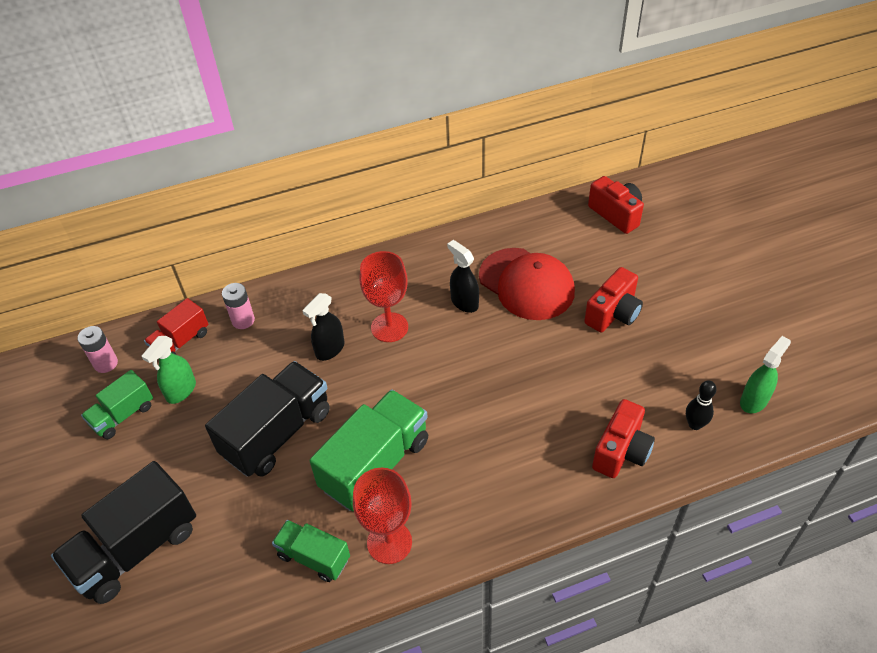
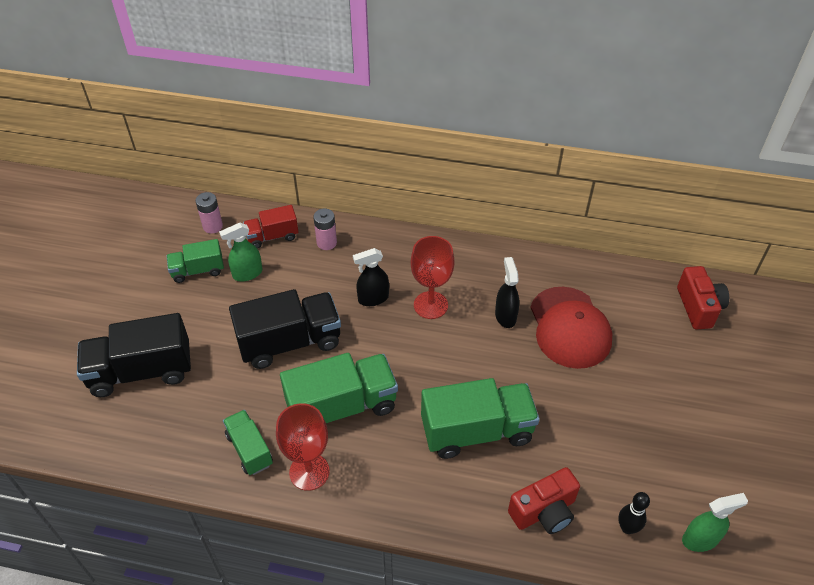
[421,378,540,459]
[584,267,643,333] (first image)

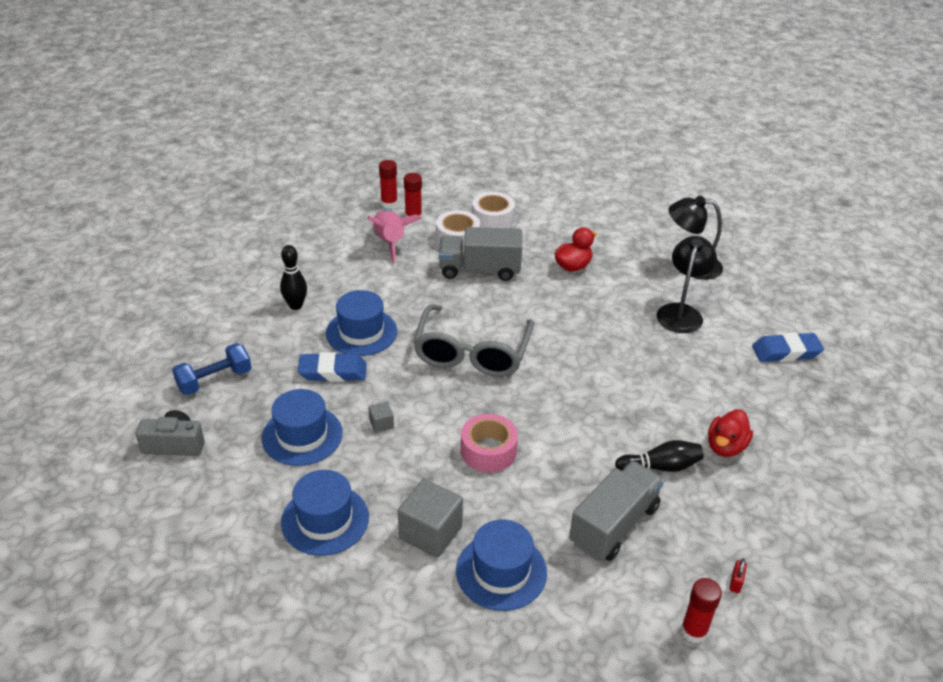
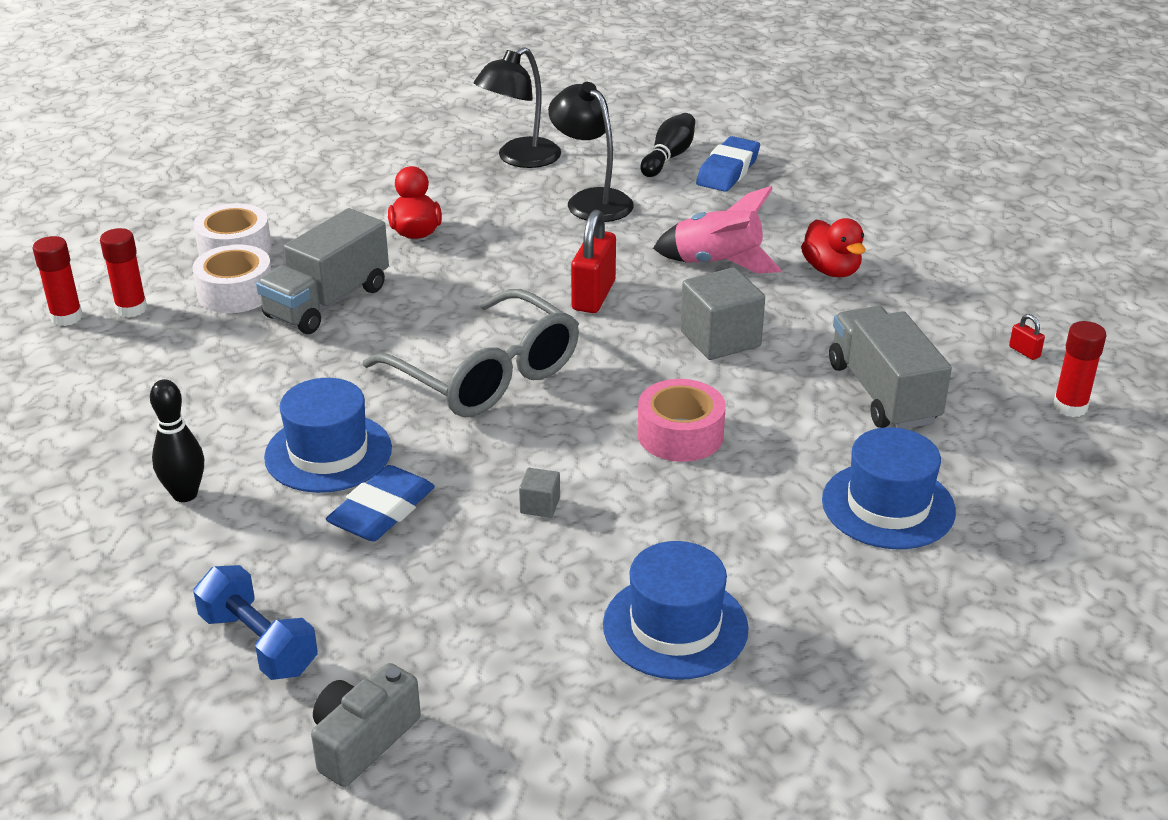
[193,565,318,680]
[571,210,616,313]
[641,113,695,177]
[653,186,782,273]
[680,267,765,360]
[262,389,343,466] (first image)

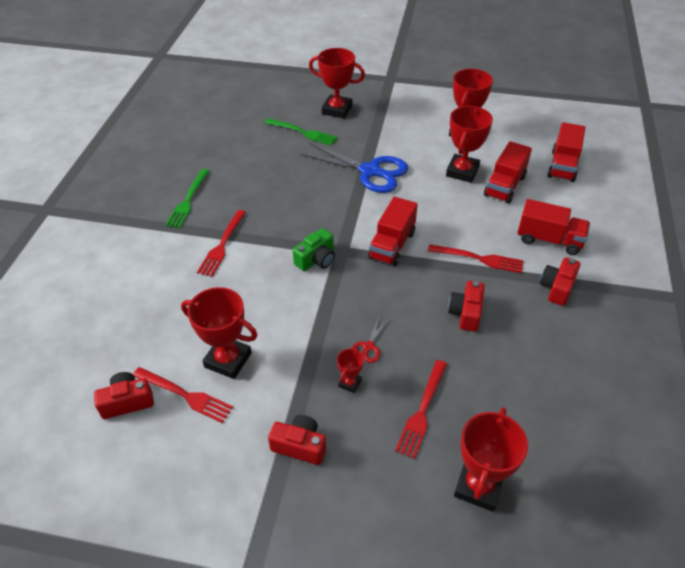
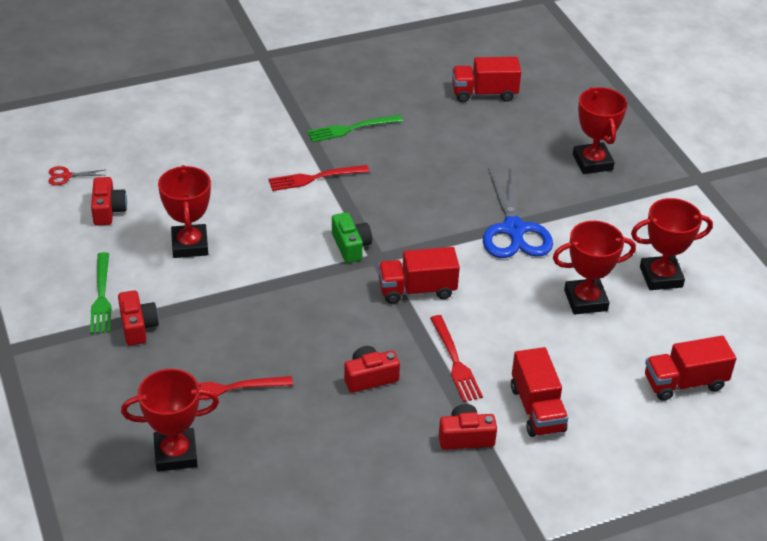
[48,166,106,185]
[90,252,112,334]
[91,177,127,225]
[332,212,372,263]
[452,57,521,102]
[133,367,233,423] (first image)
[337,348,364,393] (first image)

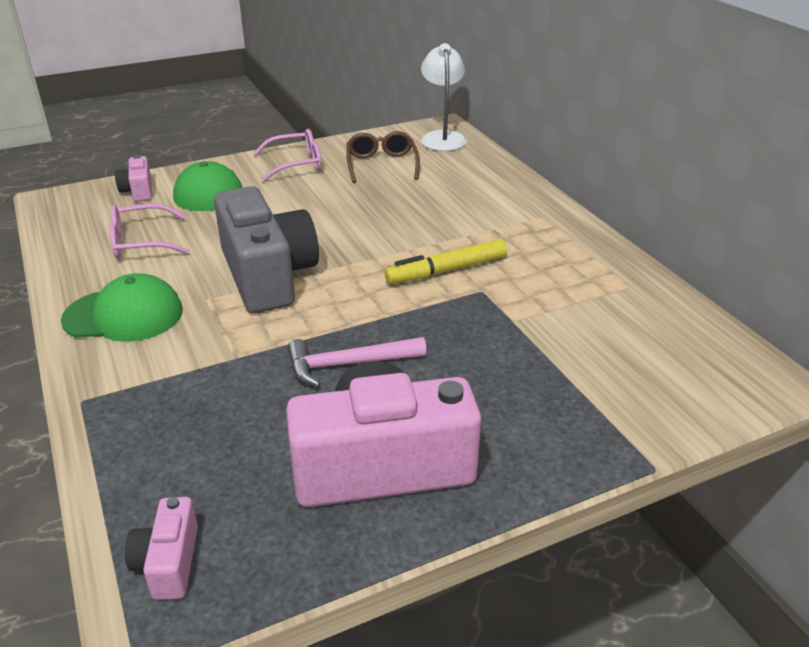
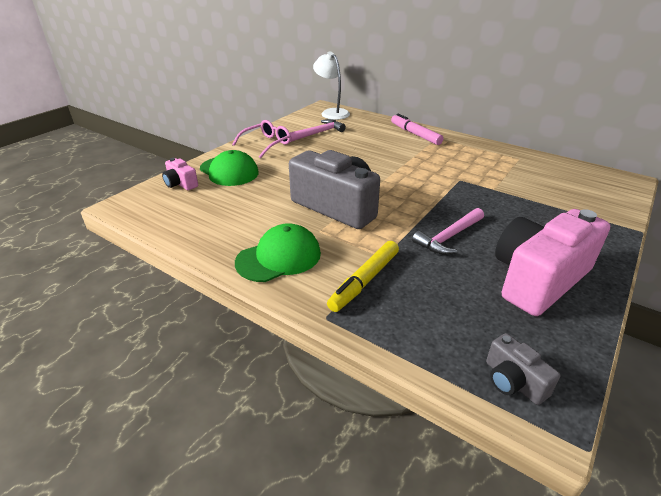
[290,119,346,142]
[327,241,399,312]
[391,114,443,145]
[486,333,560,405]
[110,204,190,259] (first image)

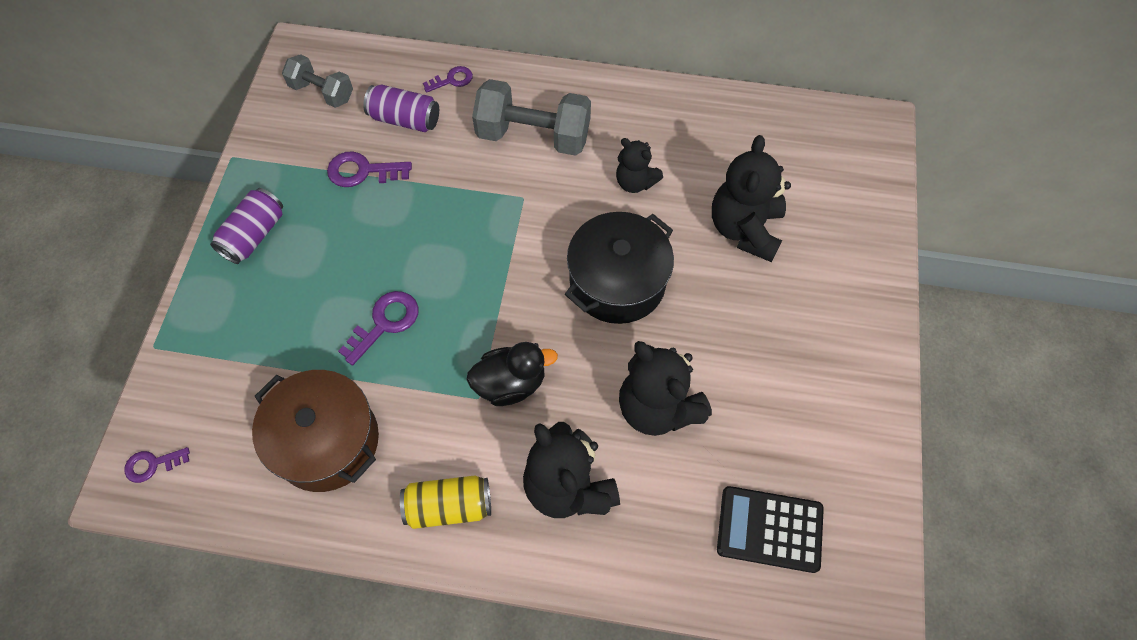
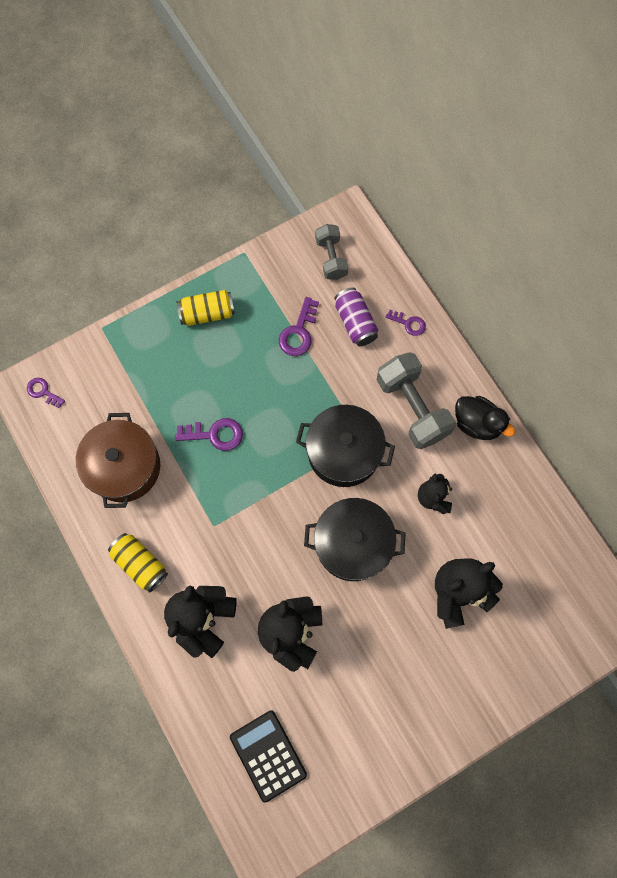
[176,290,235,326]
[279,297,319,356]
[296,405,395,487]
[455,396,515,440]

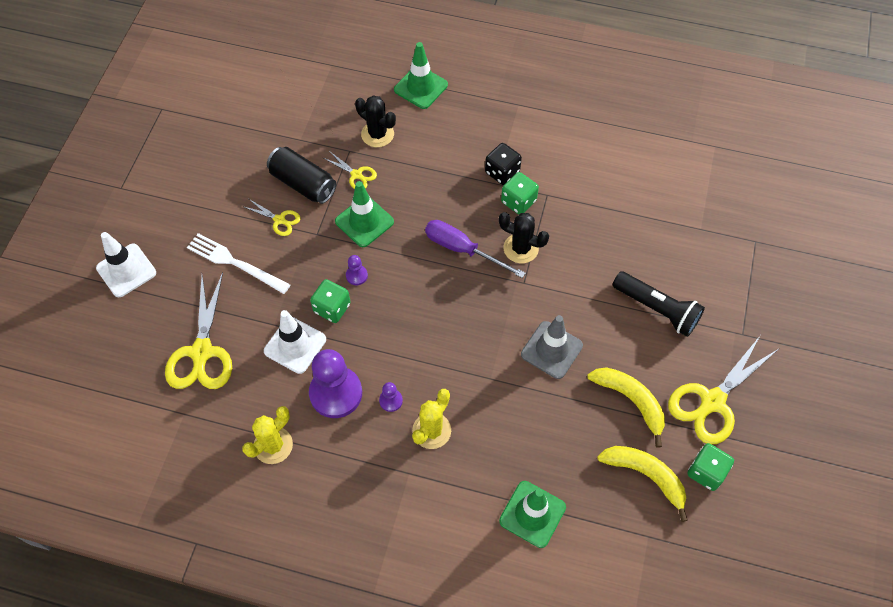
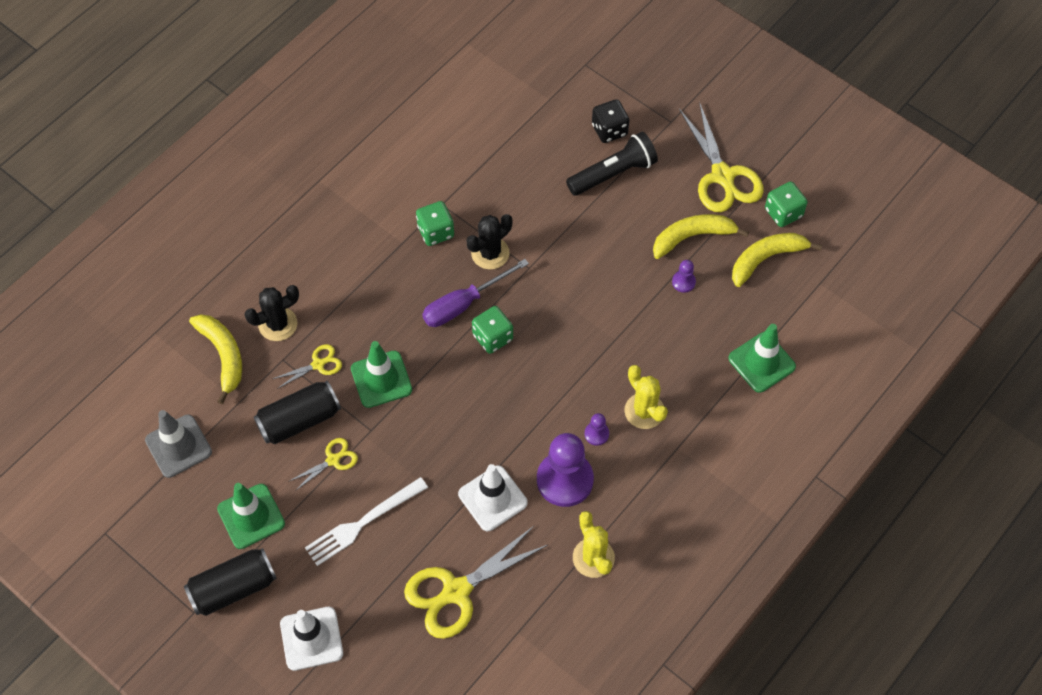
[145,410,212,478]
[184,548,277,616]
[189,314,242,404]
[217,483,285,549]
[404,526,548,639]
[472,306,513,354]
[592,99,629,143]
[672,260,696,293]

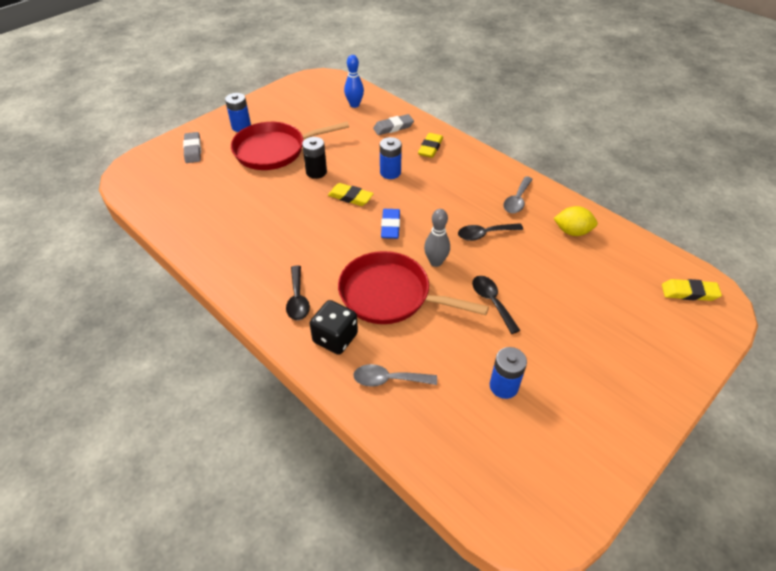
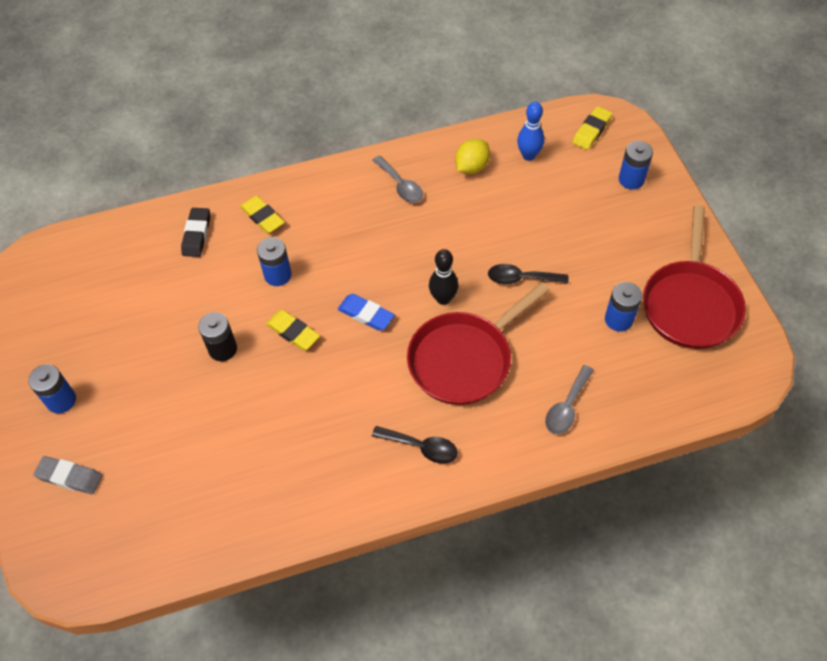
[181,208,210,257]
[266,310,320,350]
[429,249,459,305]
[517,102,544,161]
[619,141,653,190]
[643,205,746,349]
[310,300,358,355] (first image)
[458,223,523,241] (first image)

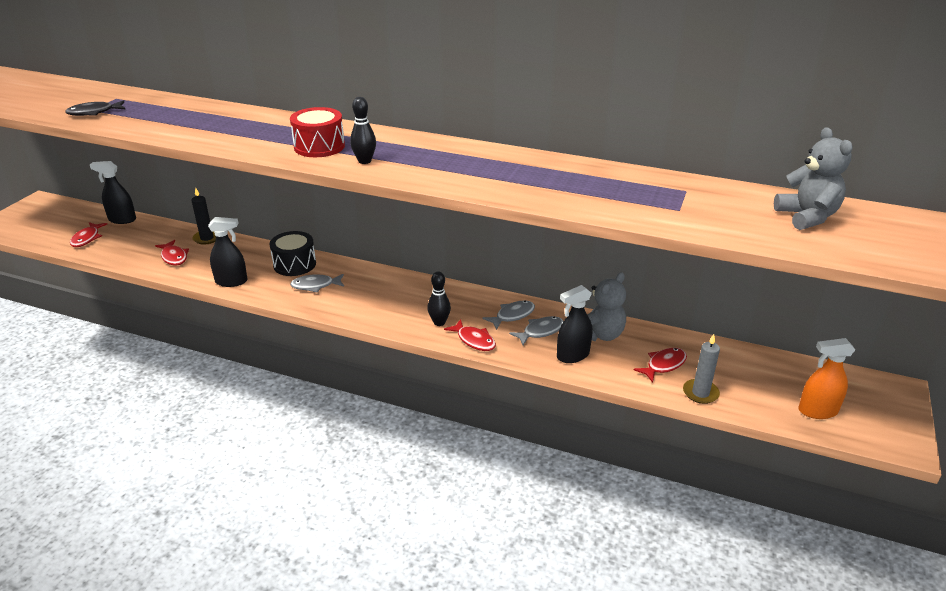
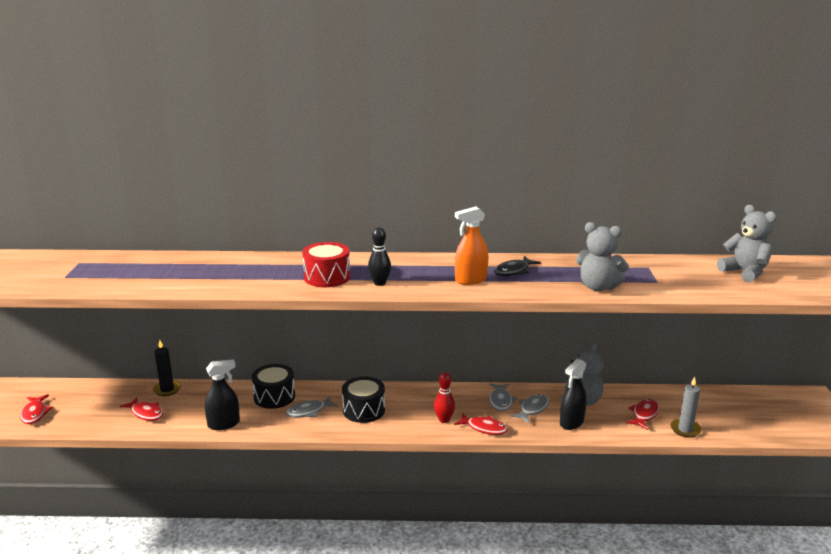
[342,376,385,423]
[434,372,455,423]
[455,206,488,285]
[489,383,517,412]
[494,256,541,276]
[576,222,629,291]
[90,161,136,224] (first image)

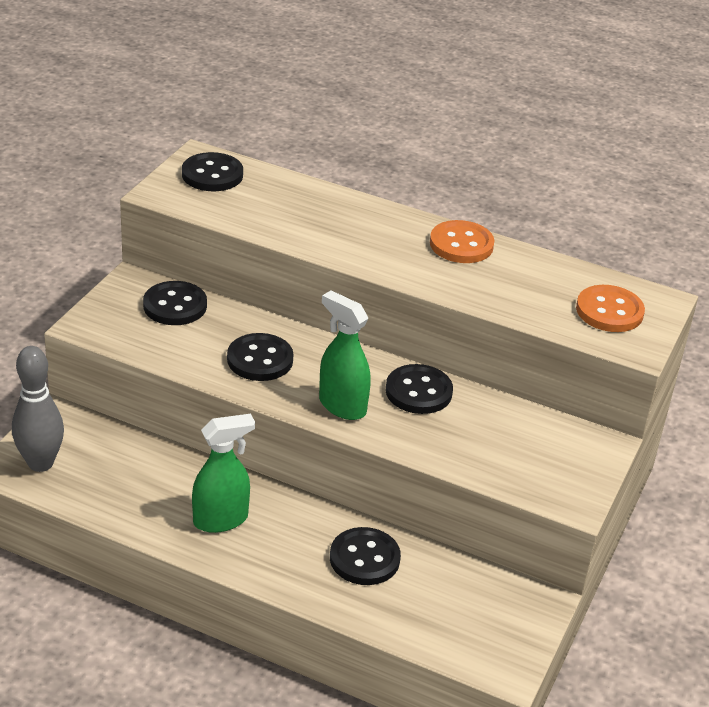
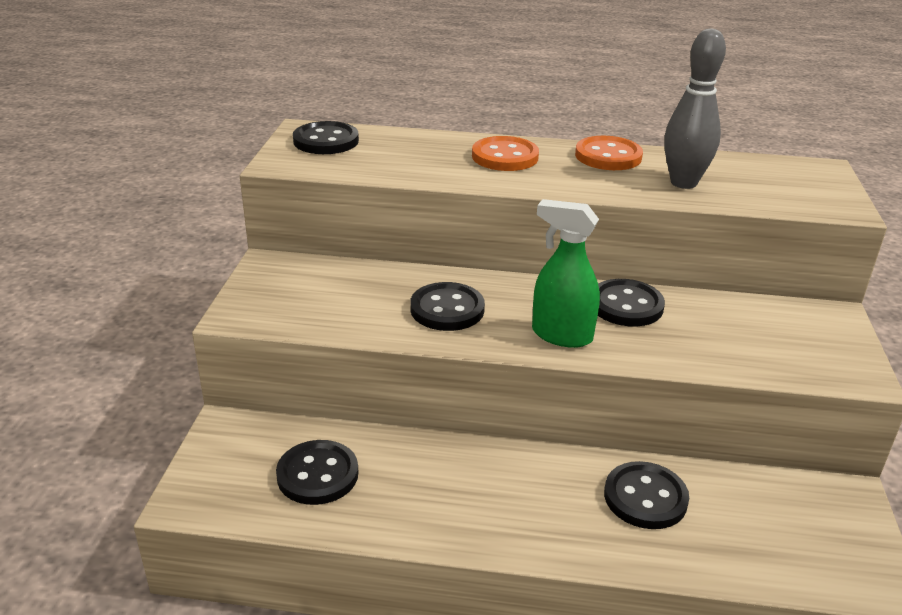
[276,440,359,505]
[472,136,539,171]
[664,28,726,189]
[192,414,255,533] (first image)

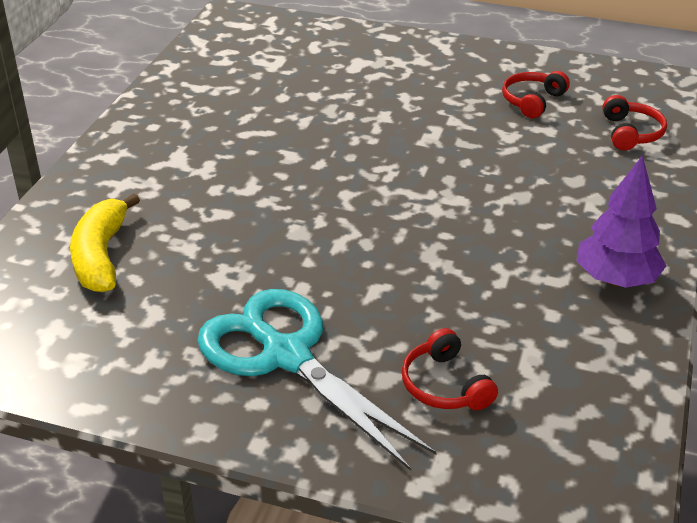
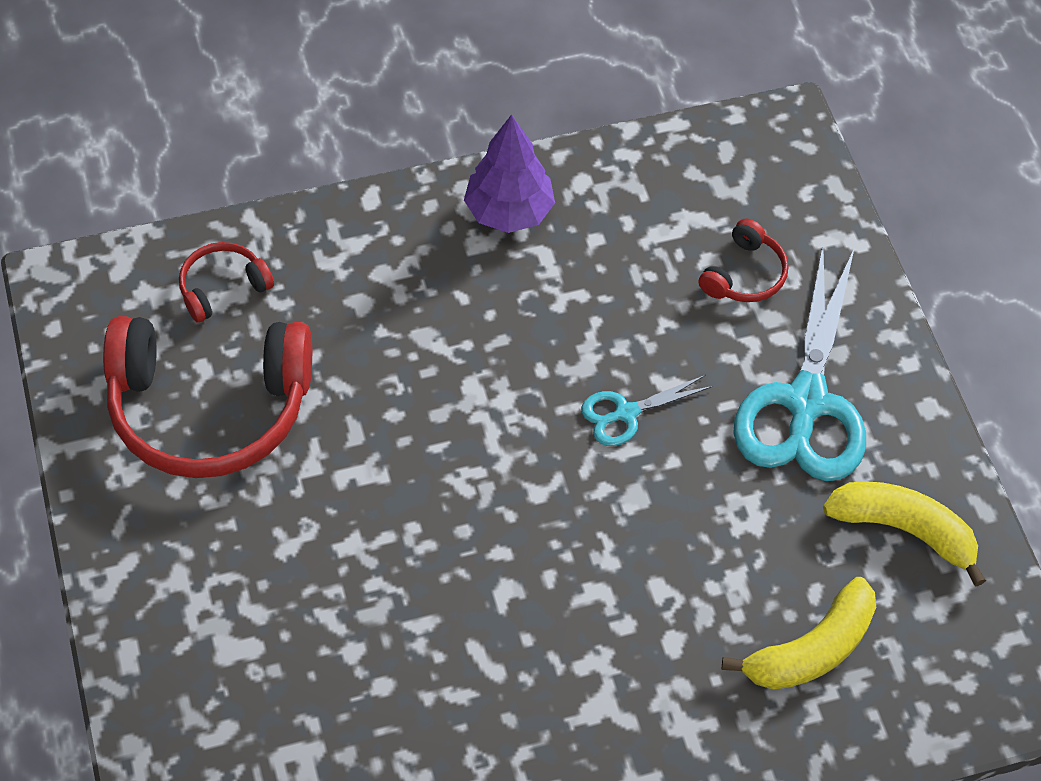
[103,316,312,478]
[581,375,713,446]
[823,481,986,586]

